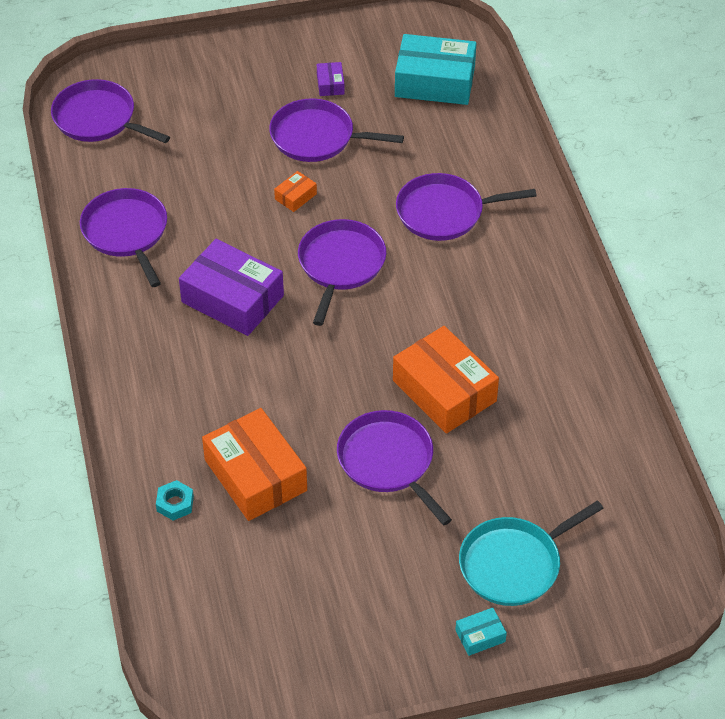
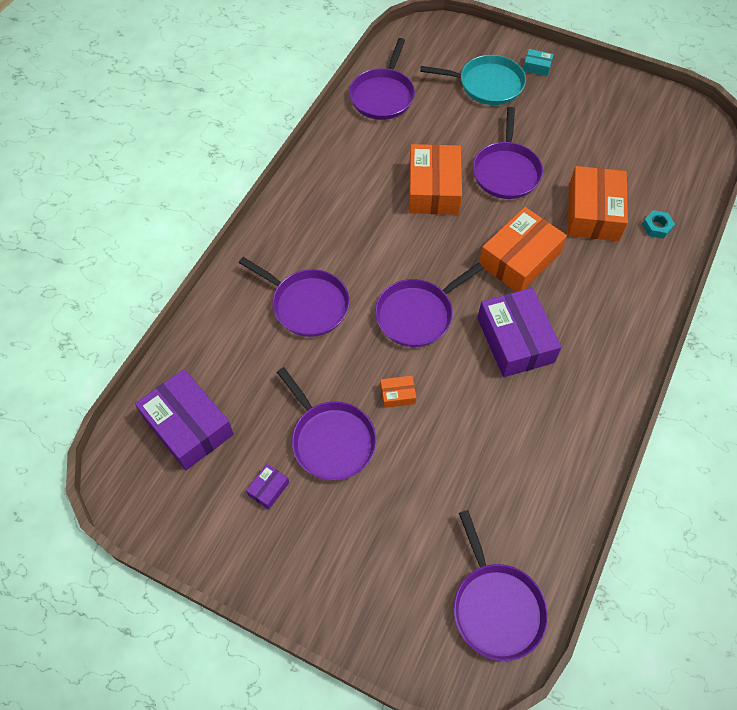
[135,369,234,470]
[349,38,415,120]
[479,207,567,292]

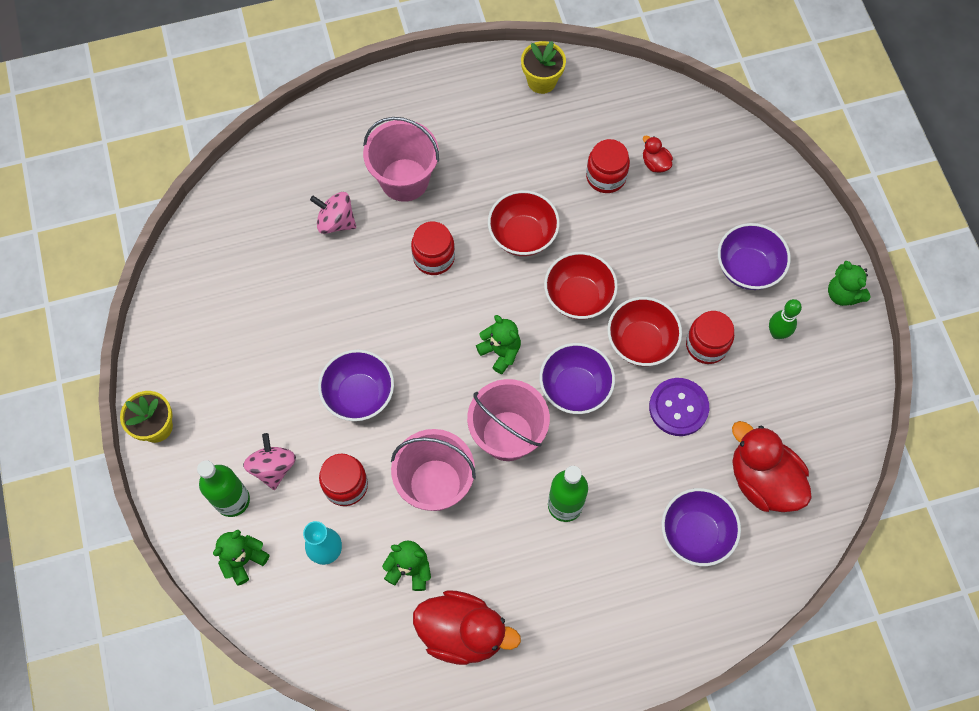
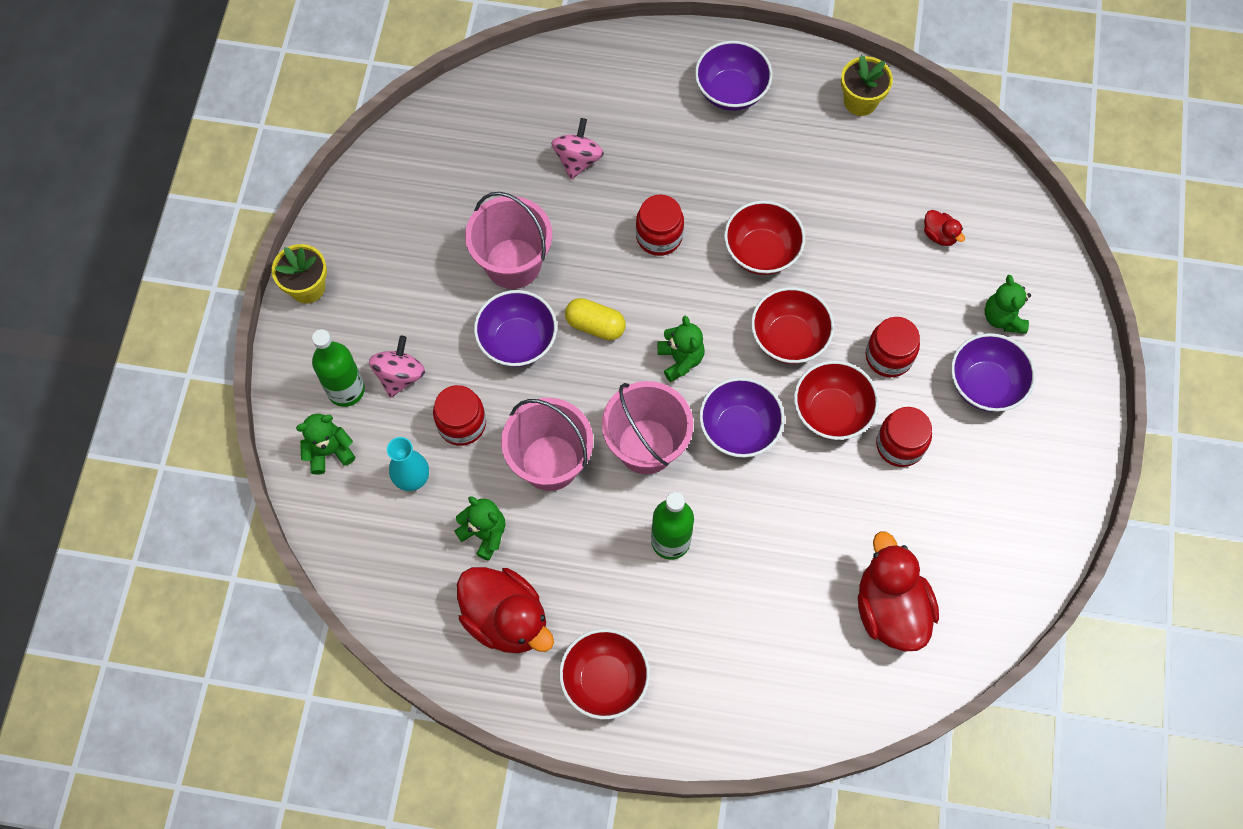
[465,192,552,289]
[551,118,604,179]
[559,629,650,719]
[565,298,626,340]
[695,41,773,111]
[866,317,920,377]
[924,210,965,246]
[985,275,1031,334]
[649,378,709,436] (first image)
[769,299,802,339] (first image)

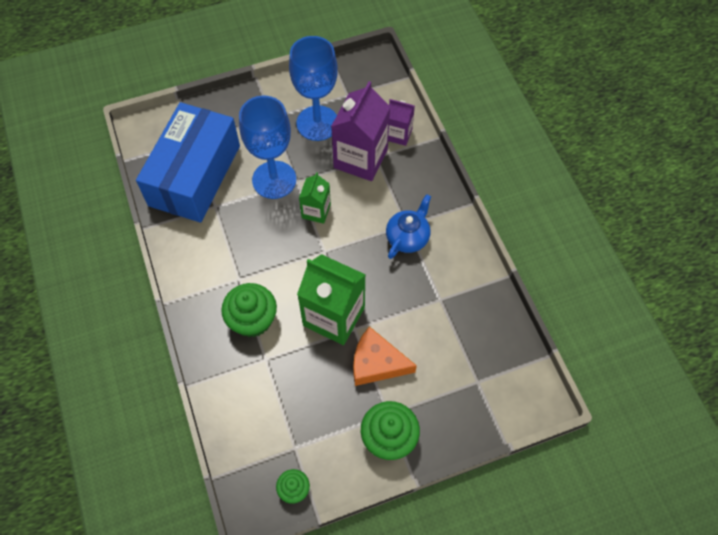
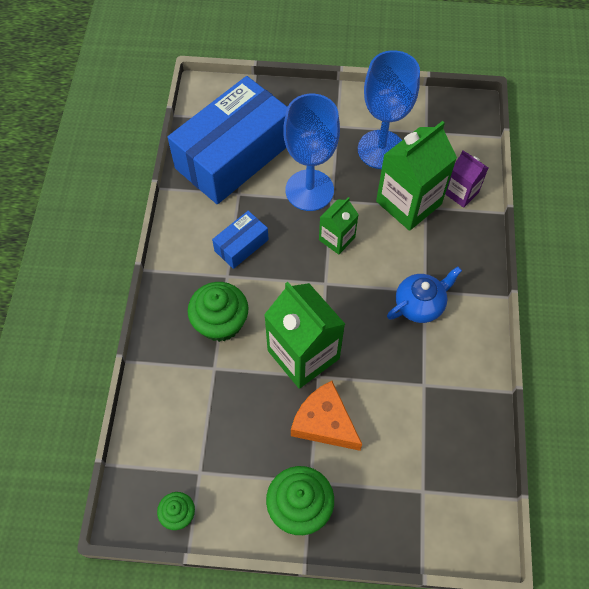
[212,211,269,269]
[376,121,457,231]

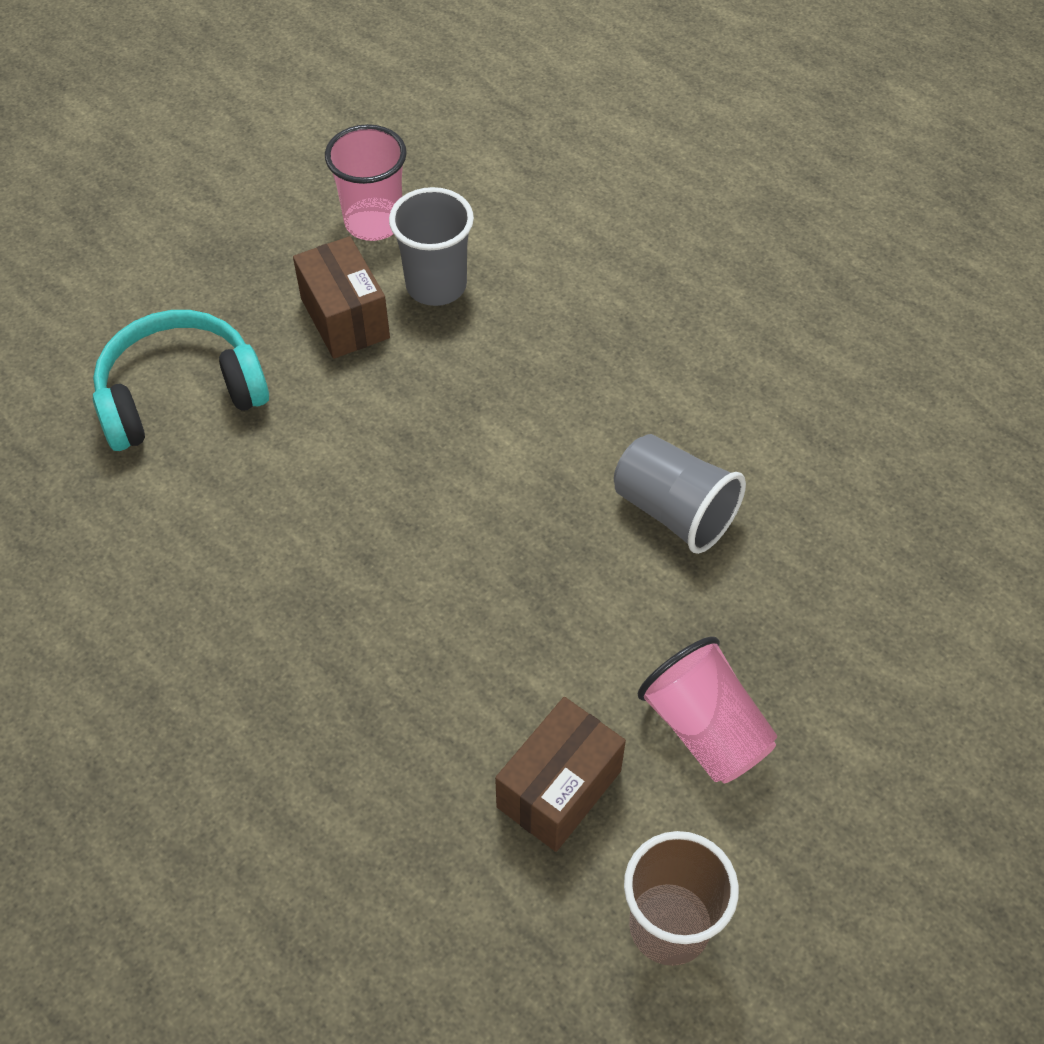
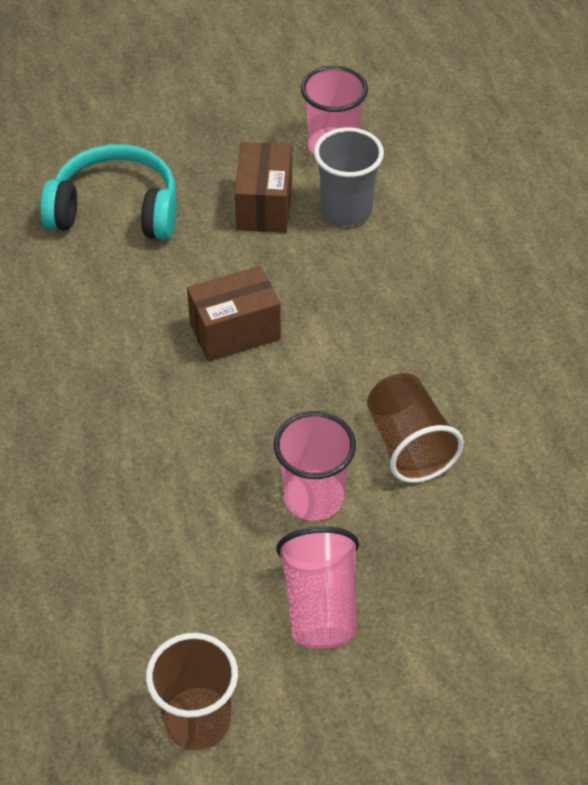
[187,266,281,362]
[274,411,356,521]
[367,373,464,483]

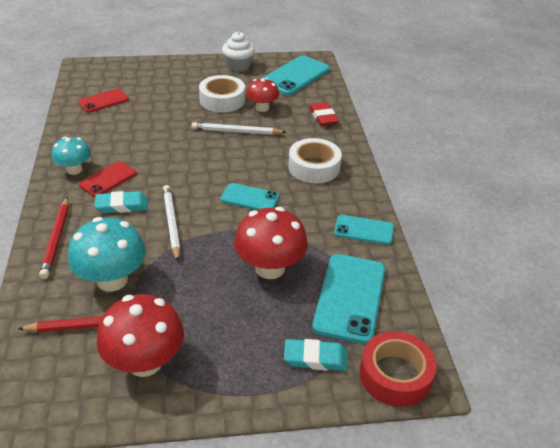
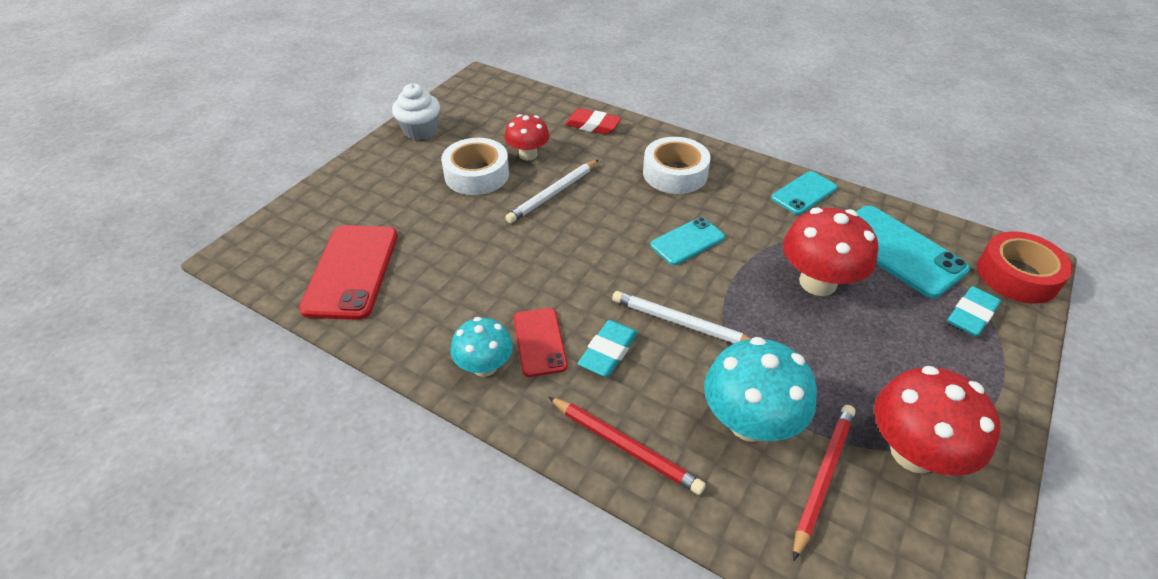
[299,225,398,320]
[261,56,330,95] (first image)

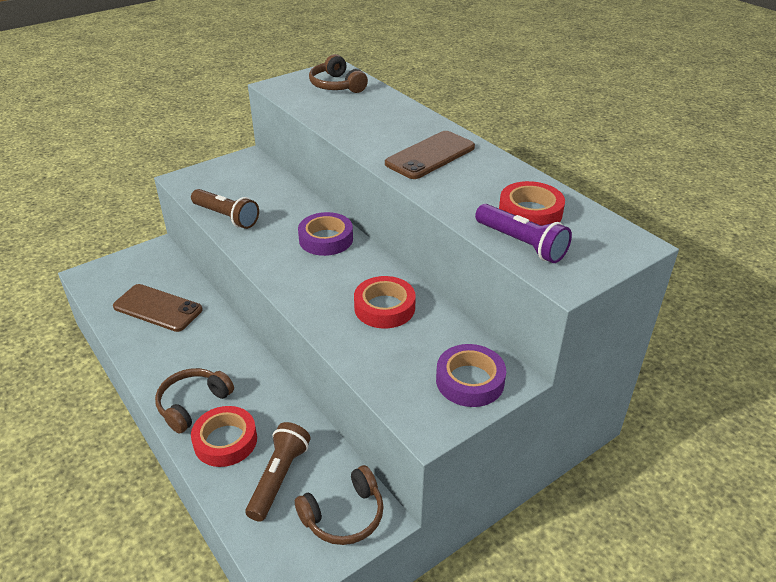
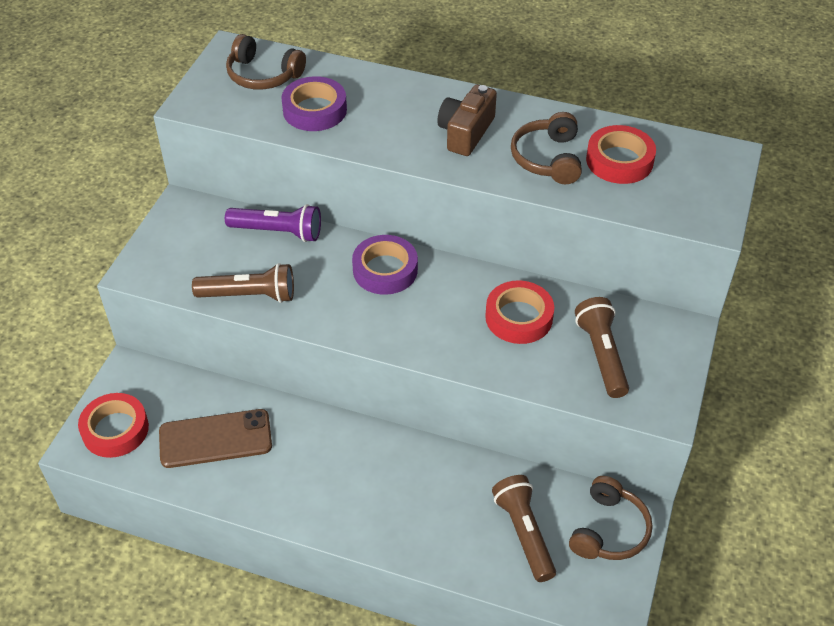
[78,393,149,458]
[225,204,321,242]
[281,76,347,131]
[437,85,497,156]
[511,112,582,184]
[575,297,629,398]

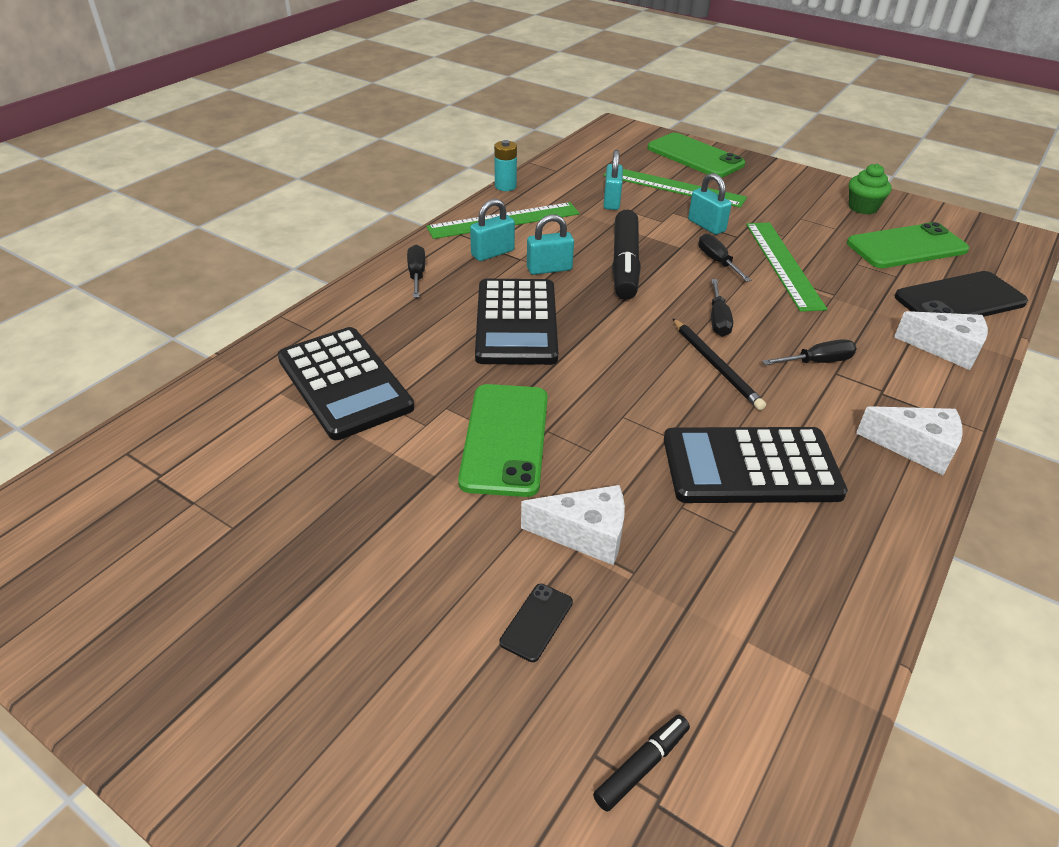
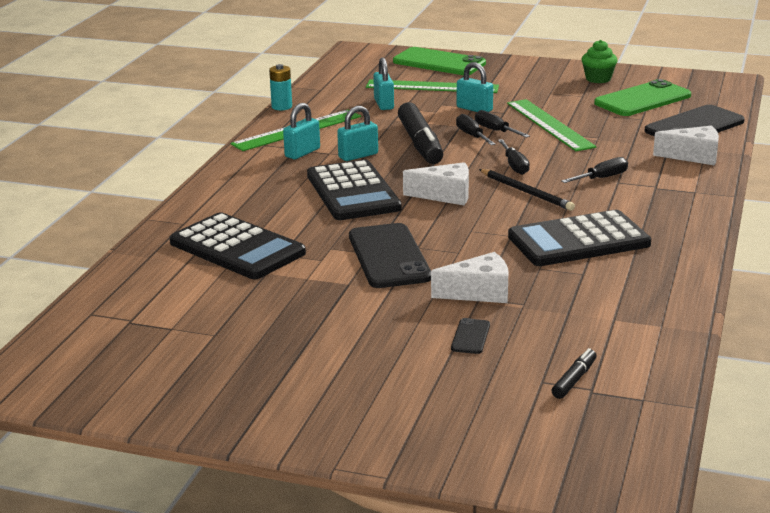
[349,223,431,288]
[403,162,469,205]
[456,114,495,145]

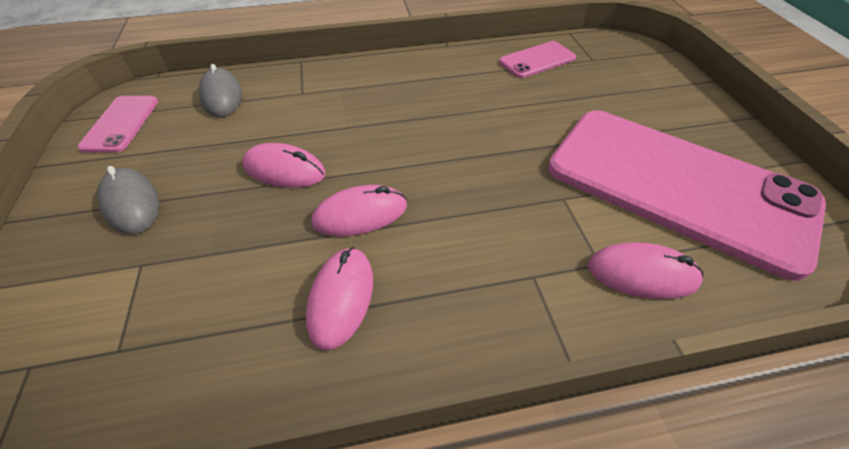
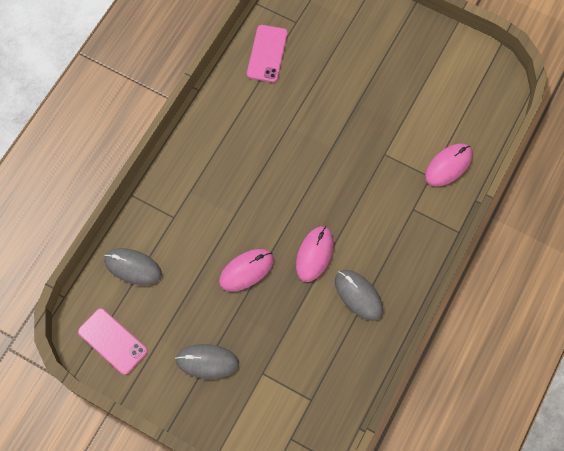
[335,270,383,321]
[548,110,826,281] (first image)

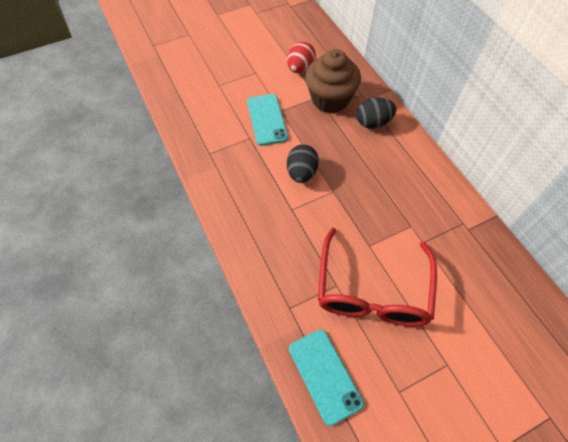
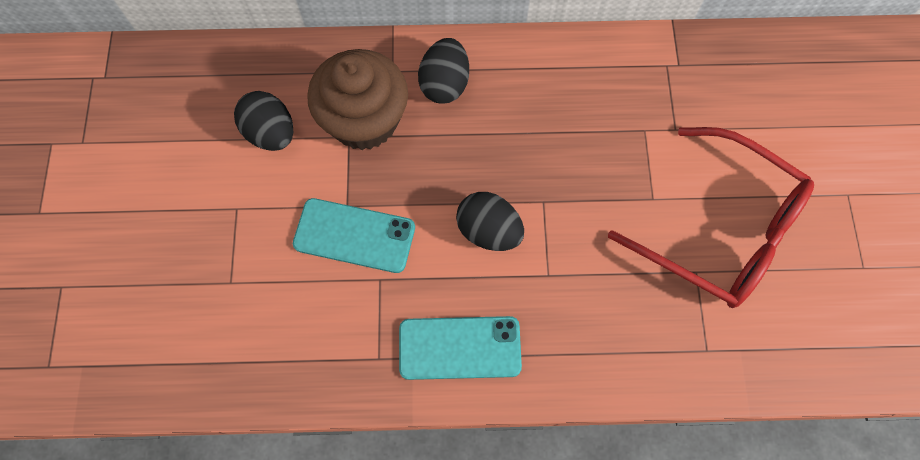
[234,91,293,151]
[399,316,522,380]

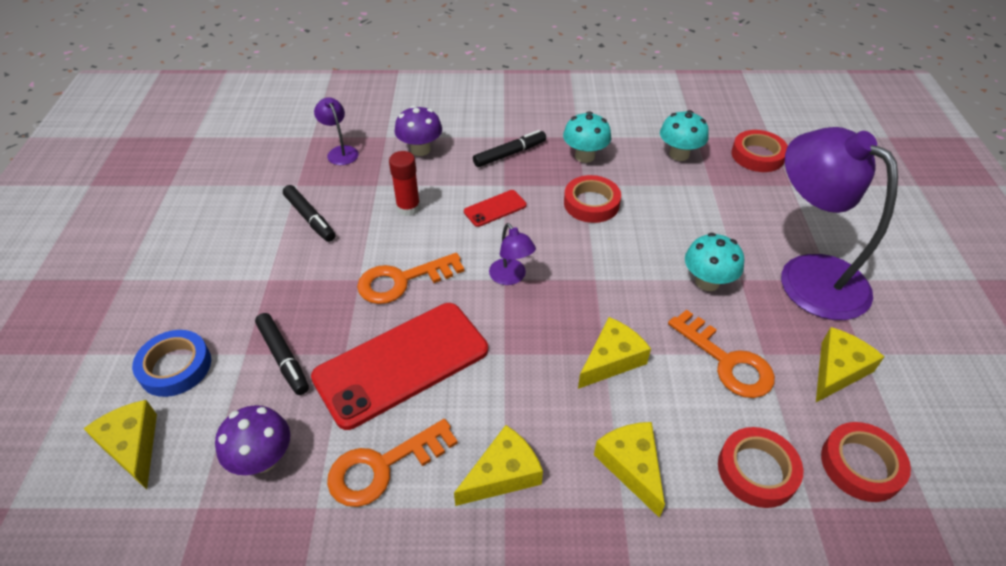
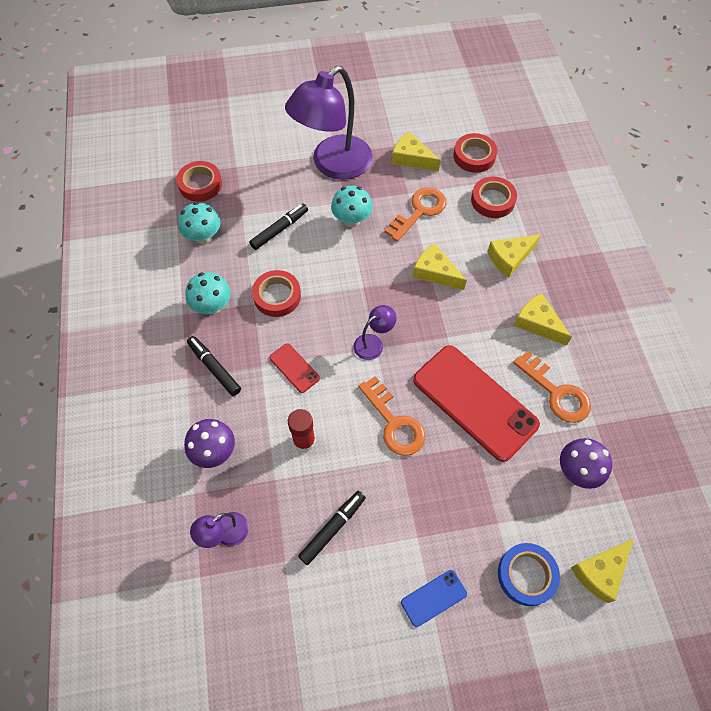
[249,203,308,250]
[401,570,467,627]

